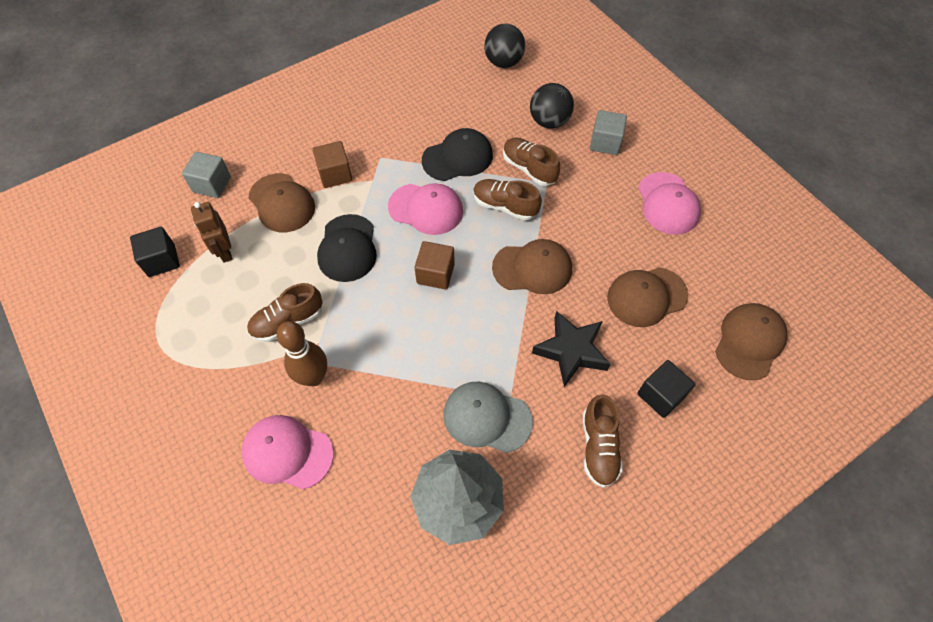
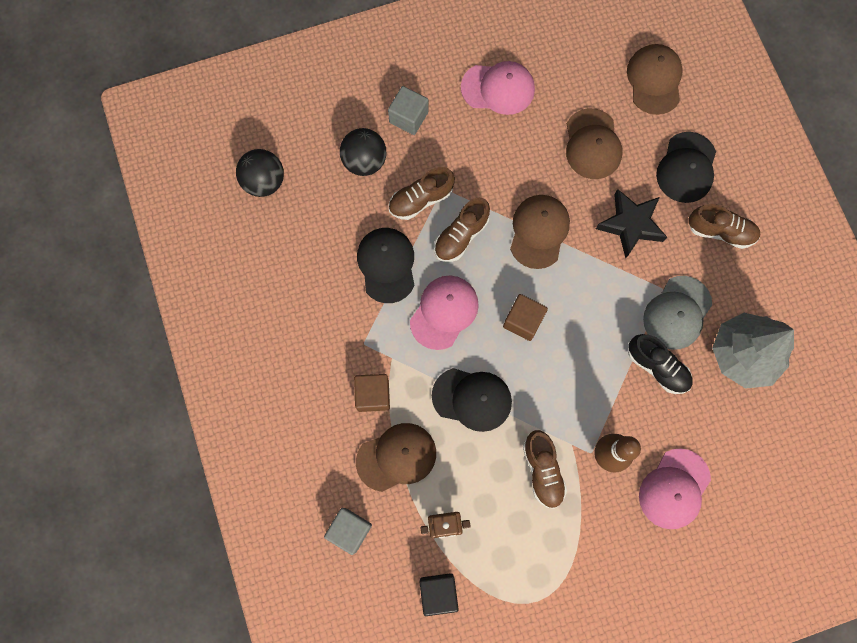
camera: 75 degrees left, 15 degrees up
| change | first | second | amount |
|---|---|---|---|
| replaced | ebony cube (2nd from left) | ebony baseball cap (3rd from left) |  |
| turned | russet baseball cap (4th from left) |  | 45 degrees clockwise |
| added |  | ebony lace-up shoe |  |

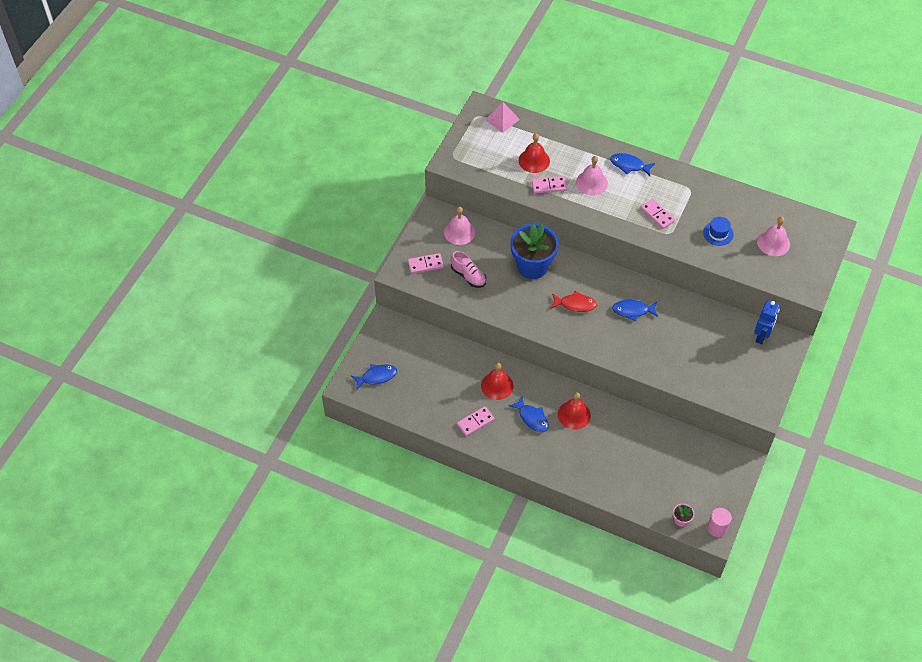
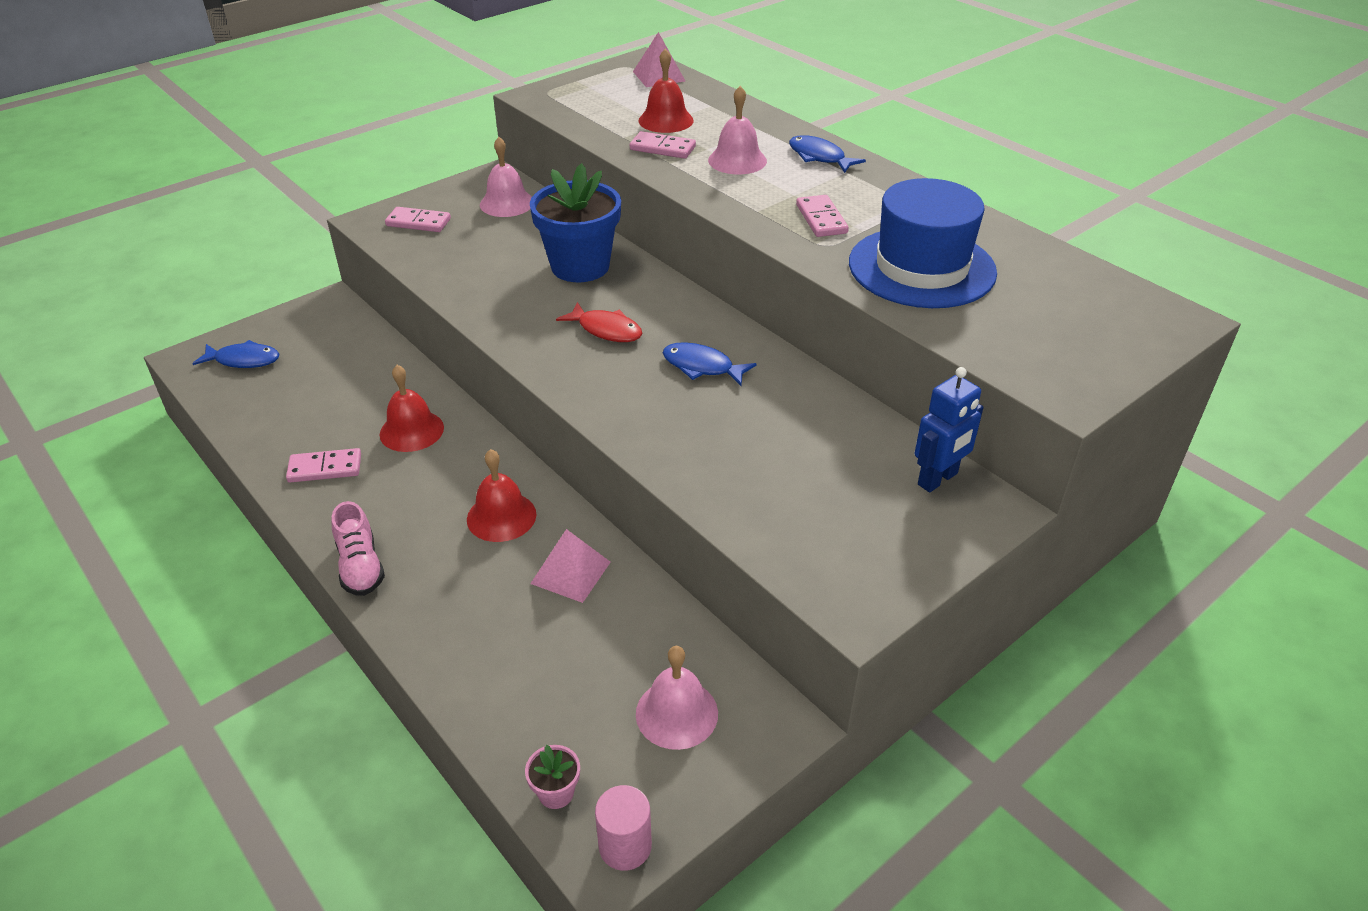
camera: 25 degrees right, 15 degrees down
| change | first | second | amount |
|---|---|---|---|
| moved | rose-pink lace-up shoe |  |  |
| removed | blue toy fish (2nd from left) |  |  |
| resized | blue hat |  | x2.30 |
| moved | rose-pink school bell (3rd from left in the first image) | rose-pink school bell (2nd from left) |  |
| added |  | rose-pink pyramid (1st from left) |  |

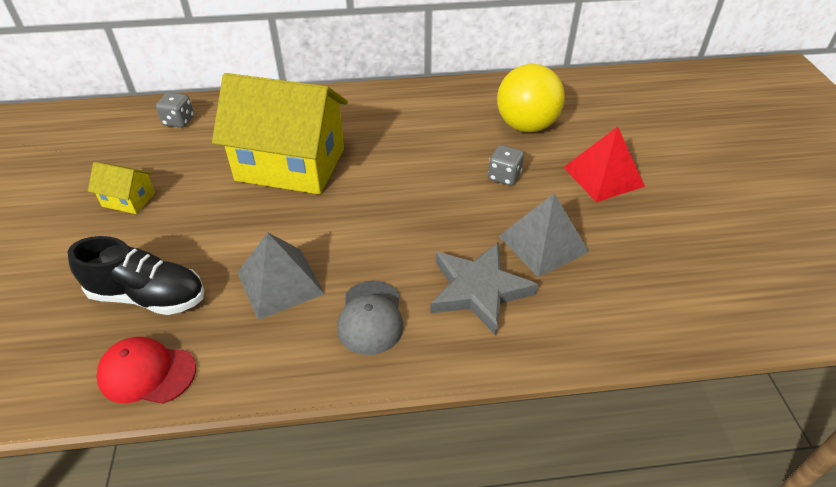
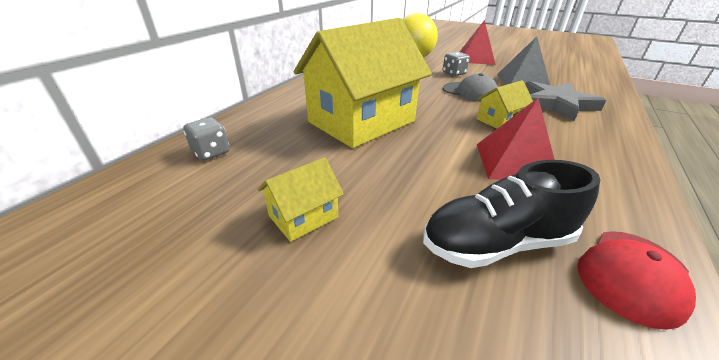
camera: 55 degrees left, 10 degrees down
| change | first | second | amount |
|---|---|---|---|
| turned | ebony lace-up shoe |  | 150 degrees counterclockwise |
| recoloured | gray pyramid (1st from left) | scarlet pyramid (2nd from left) |  |
| moved | gray baseball cap |  |  |
| added |  | golden cottage (3rd from left) |  |

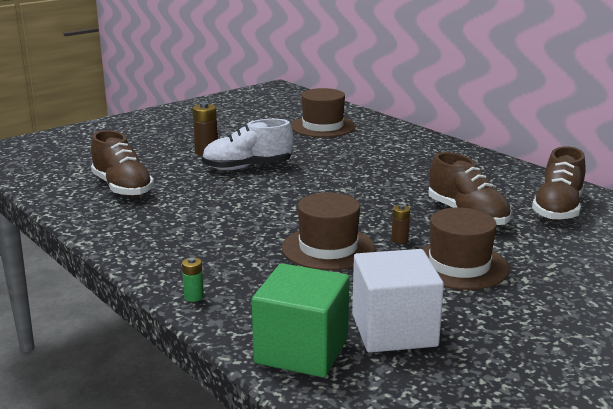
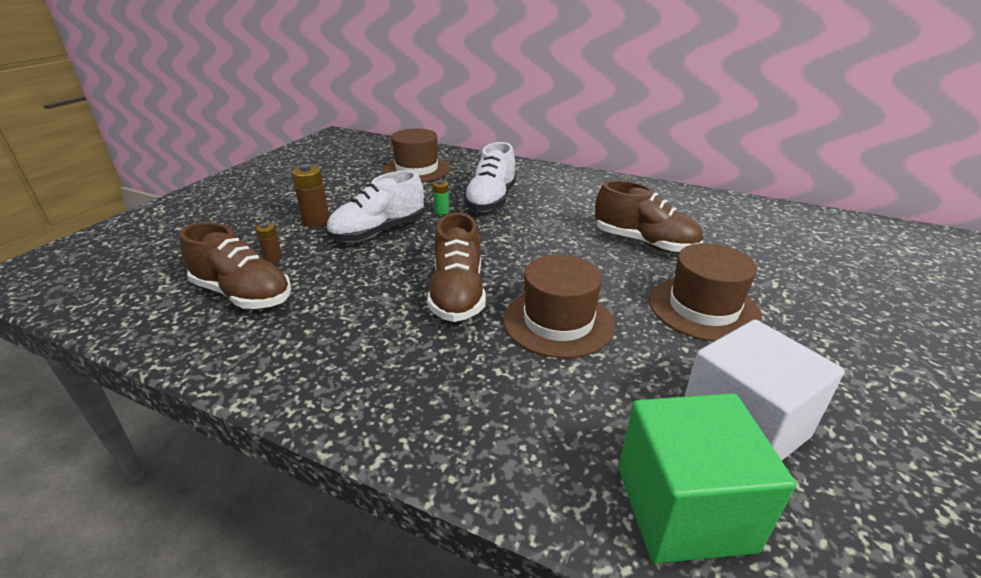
camera: 25 degrees left, 10 degrees up
| change | first | second | amount |
|---|---|---|---|
| moved | leaf-green power cell |  |  |
| moved | russet power cell (2nd from left in the first image) | russet power cell (1st from left) |  |
| moved | russet lace-up shoe (3rd from left in the first image) | russet lace-up shoe (2nd from left) |  |
| added |  | pure white lace-up shoe (2nd from left) |  |

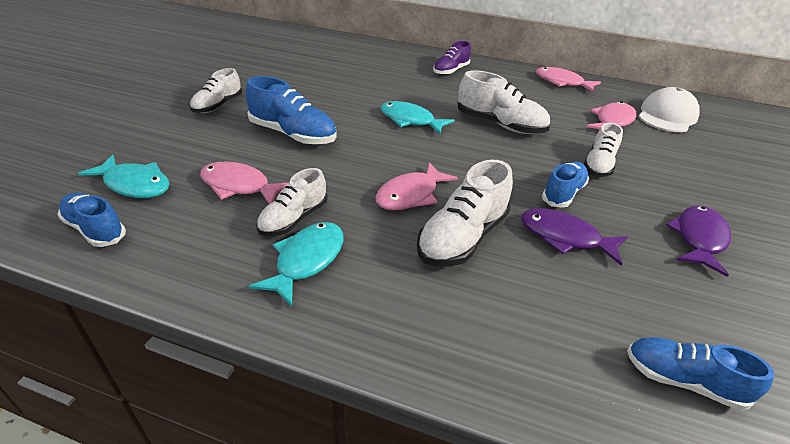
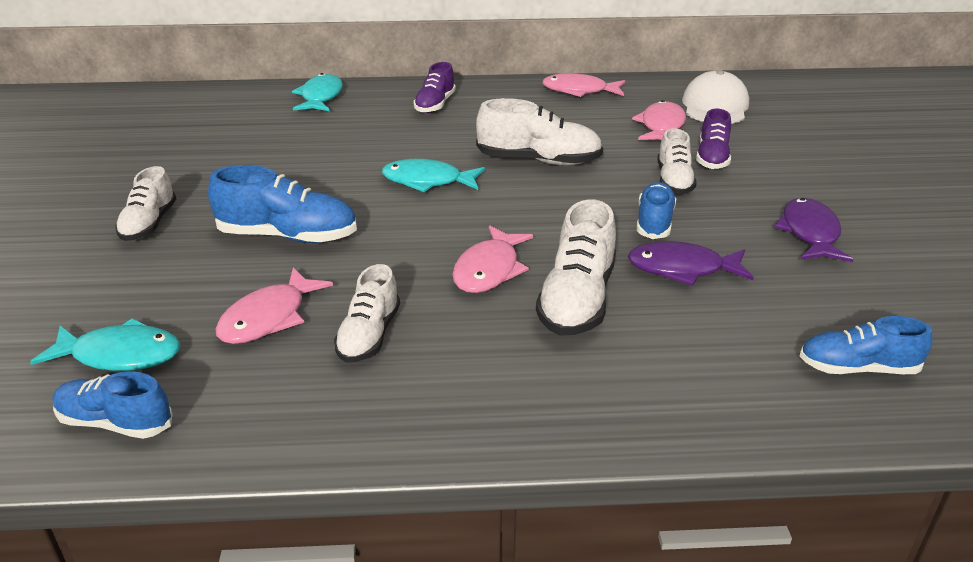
camera: 20 degrees left, 5 degrees down
| change | first | second | amount |
|---|---|---|---|
| turned | rose-pink toy fish (1st from left) |  | 60 degrees counterclockwise |
| moved | aqua toy fish (2nd from left) |  |  |
| added |  | purple lace-up shoe (2nd from left) |  |

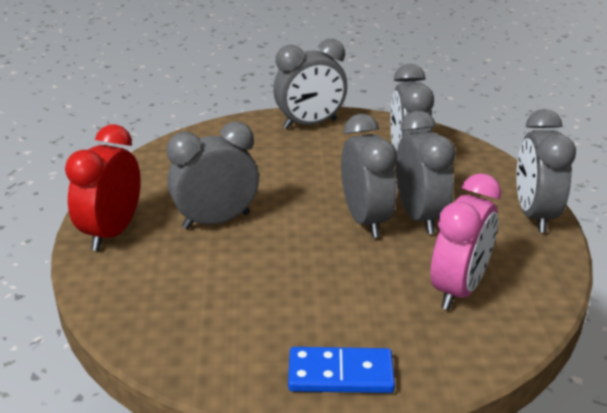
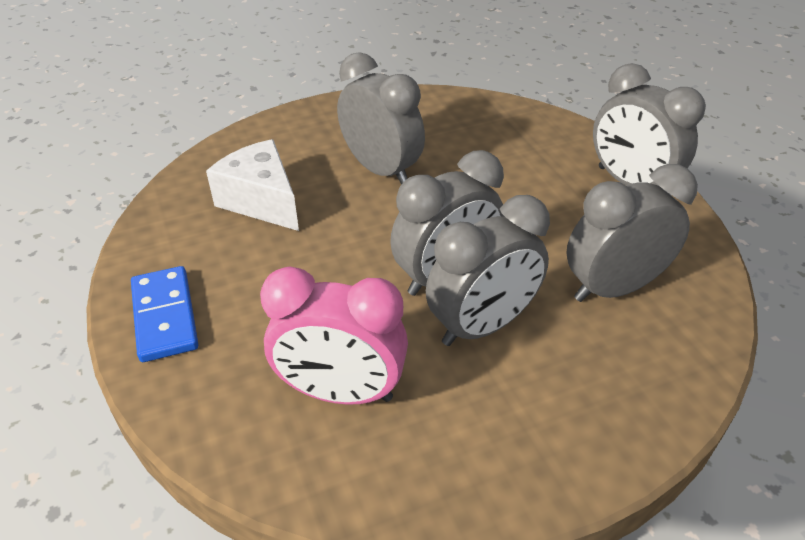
camera: 70 degrees right, 10 degrees up
| change | first | second | amount |
|---|---|---|---|
| removed | scarlet clock |  |  |
| removed | gray clock (6th from left) |  |  |
| added |  | pure white piece of cheese |  |

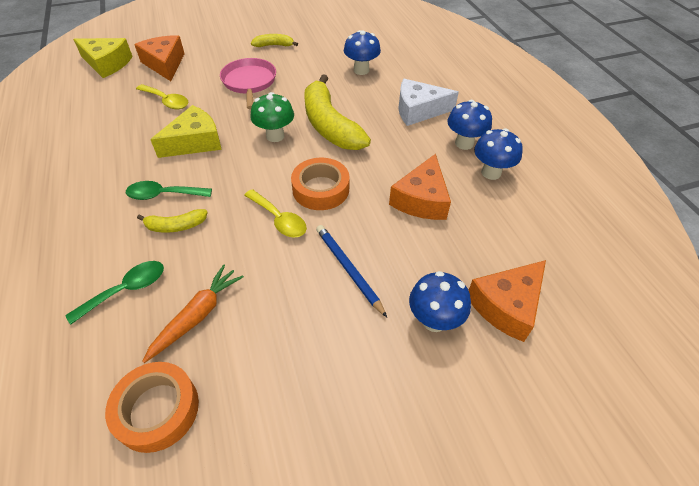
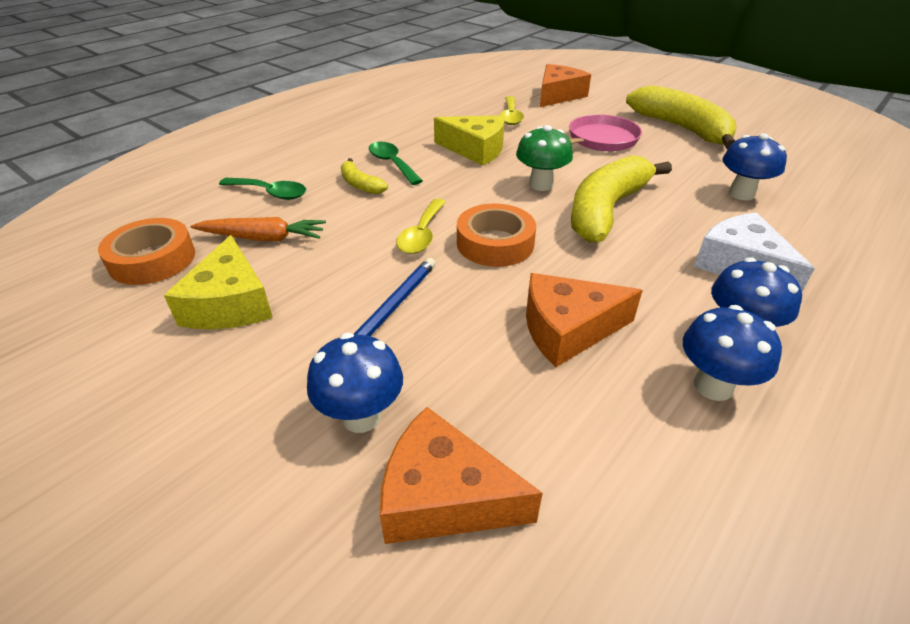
camera: 60 degrees right, 10 degrees down
| change | first | second | amount |
|---|---|---|---|
| moved | golden piece of cheese (1st from left) |  |  |
| resized | golden toy banana (2nd from left in the first image) | golden toy banana (3rd from left) | x2.14 |

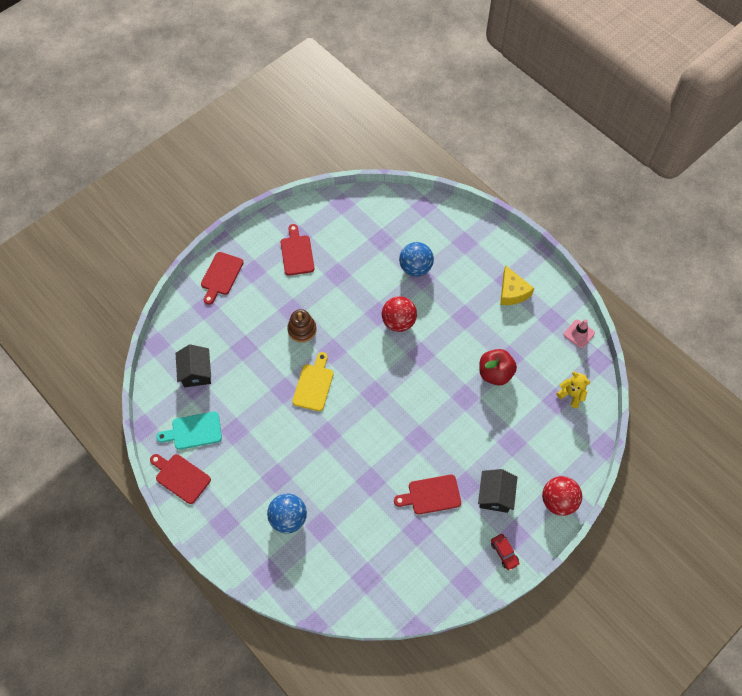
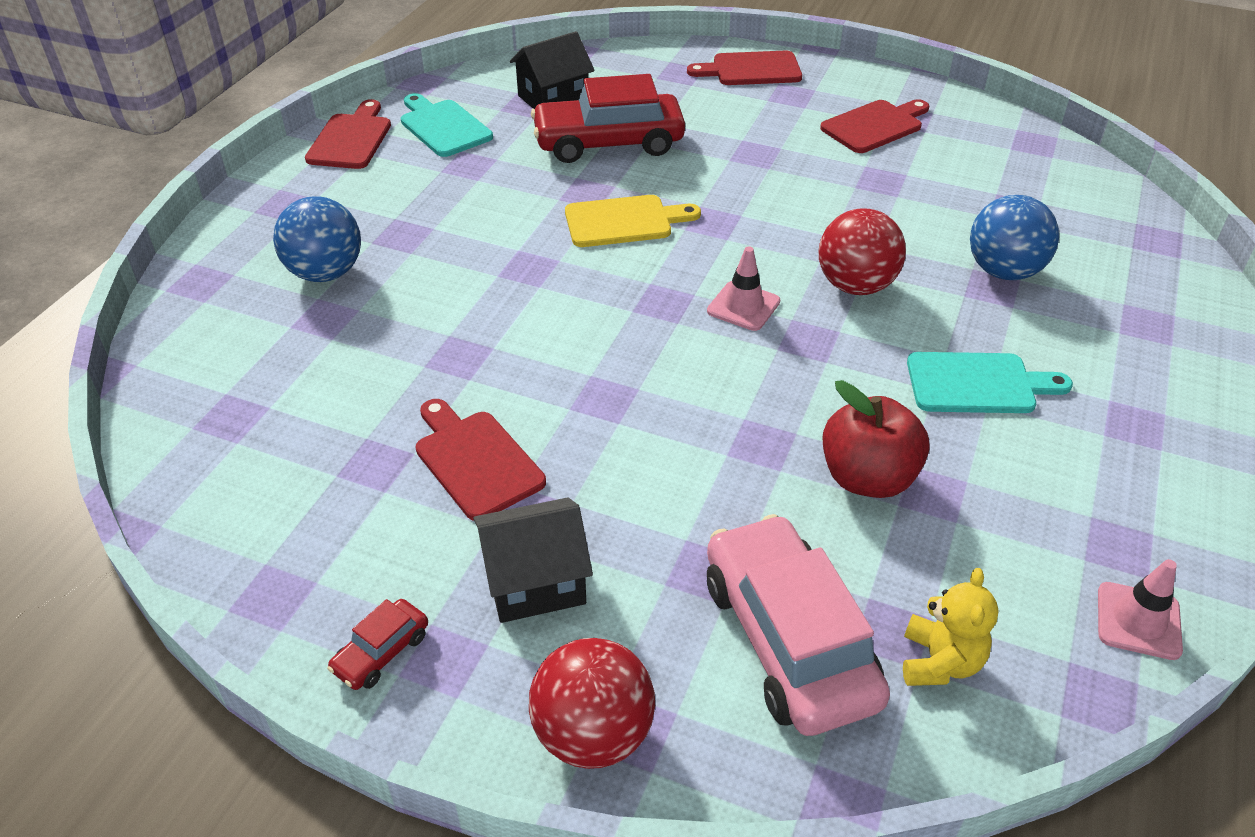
camera: 65 degrees right, 20 degrees down
| change | first | second | amount |
|---|---|---|---|
| removed | russet stacking toy |  |  |
| removed | golden piece of cheese |  |  |
| added |  | scarlet car (2nd from left) |  |
| added |  | rose-pink road cone (1st from left) |  |
| added |  | rose-pink car |  |
| added |  | aqua cutting board (2nd from left) |  |

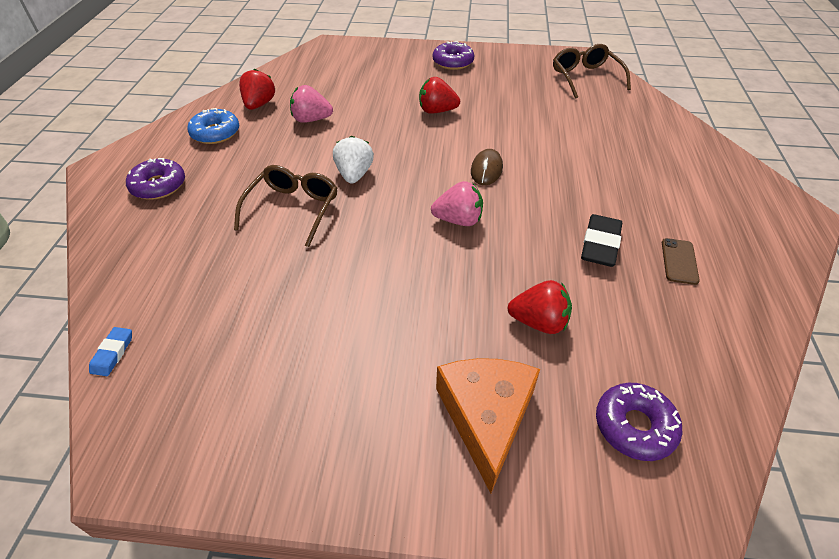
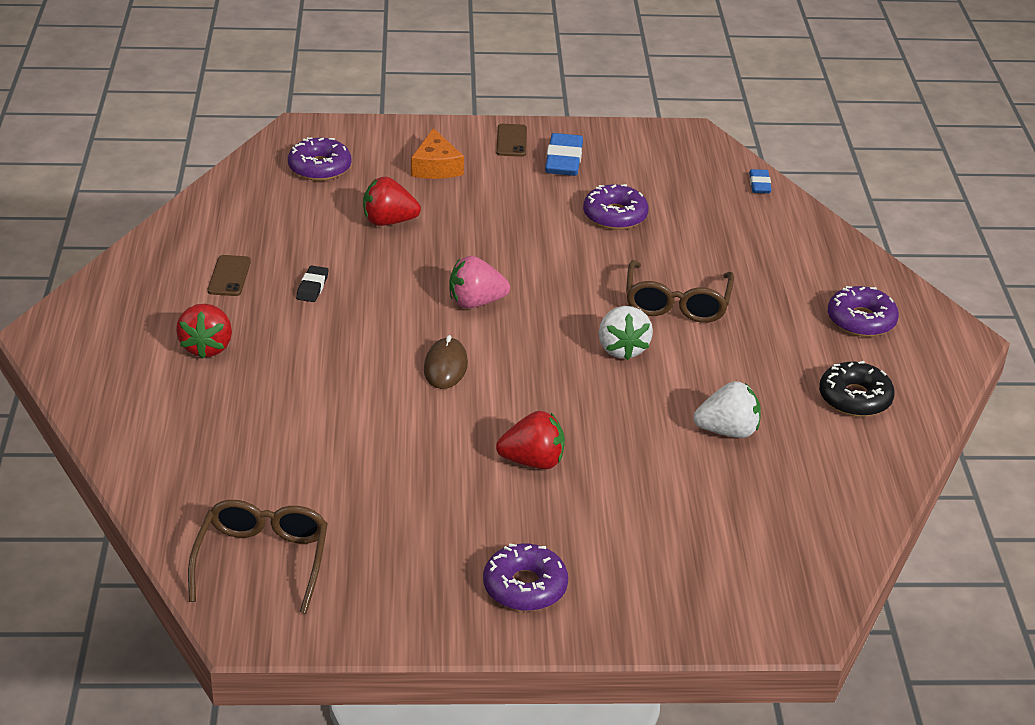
camera: 170 degrees right, 10 degrees down
| change | first | second | amount |
|---|---|---|---|
| recoloured | blue glazed donut | ebony glazed donut |  |
| moved | scarlet toy strawberry (1st from left) |  |  |
| recoloured | rose-pink toy strawberry (1st from left) | pure white toy strawberry (2nd from left) |  |
| resized | orange-coloured piece of cheese |  | x0.65 |
| turned | russet spectacles (2nd from left in the first image) | russet spectacles (1st from left) | 150 degrees counterclockwise |
| resized | ebony pencil eraser |  | x0.57 |
| added |  | russet phone (2nd from left) |  |
| added |  | blue pencil eraser (1st from left) |  |
| added |  | purple glazed donut (3rd from left) |  |

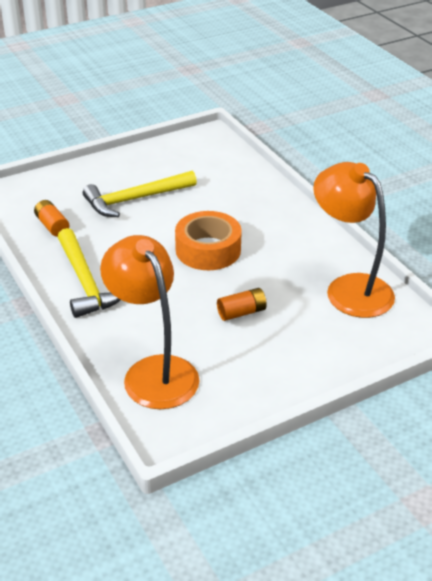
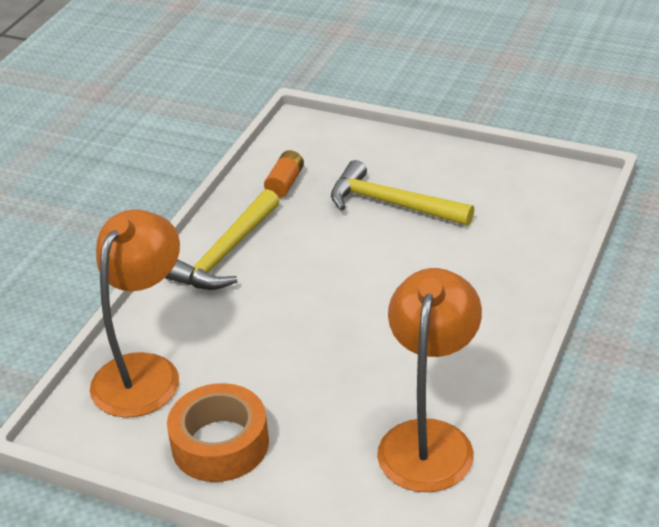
camera: 55 degrees right, 0 degrees up
| change | first | second | amount |
|---|---|---|---|
| moved | orange-coloured tape |  |  |
| removed | orange-coloured power cell (2nd from left) |  |  |

